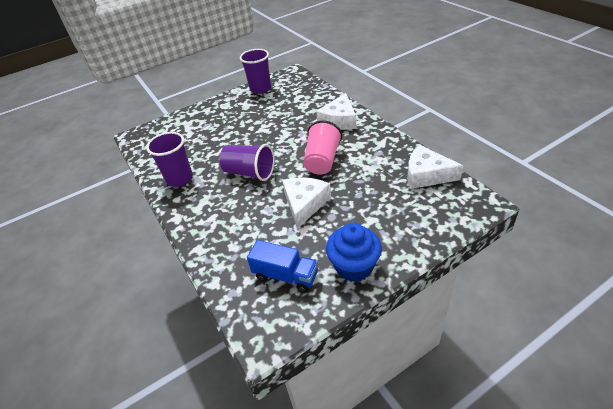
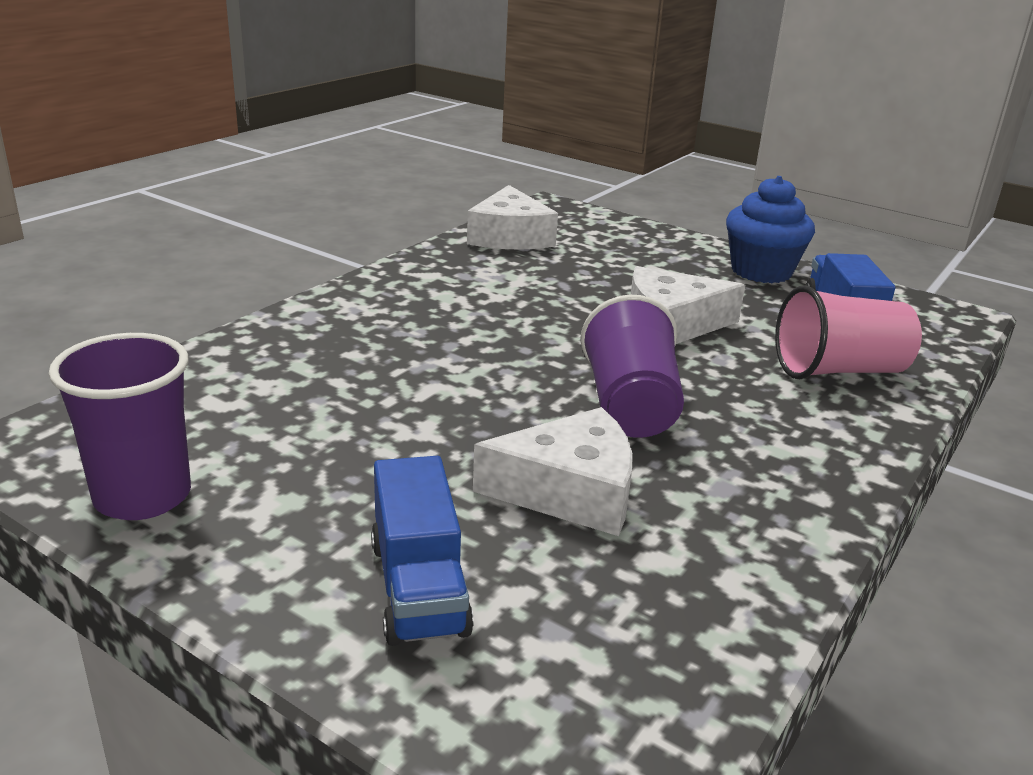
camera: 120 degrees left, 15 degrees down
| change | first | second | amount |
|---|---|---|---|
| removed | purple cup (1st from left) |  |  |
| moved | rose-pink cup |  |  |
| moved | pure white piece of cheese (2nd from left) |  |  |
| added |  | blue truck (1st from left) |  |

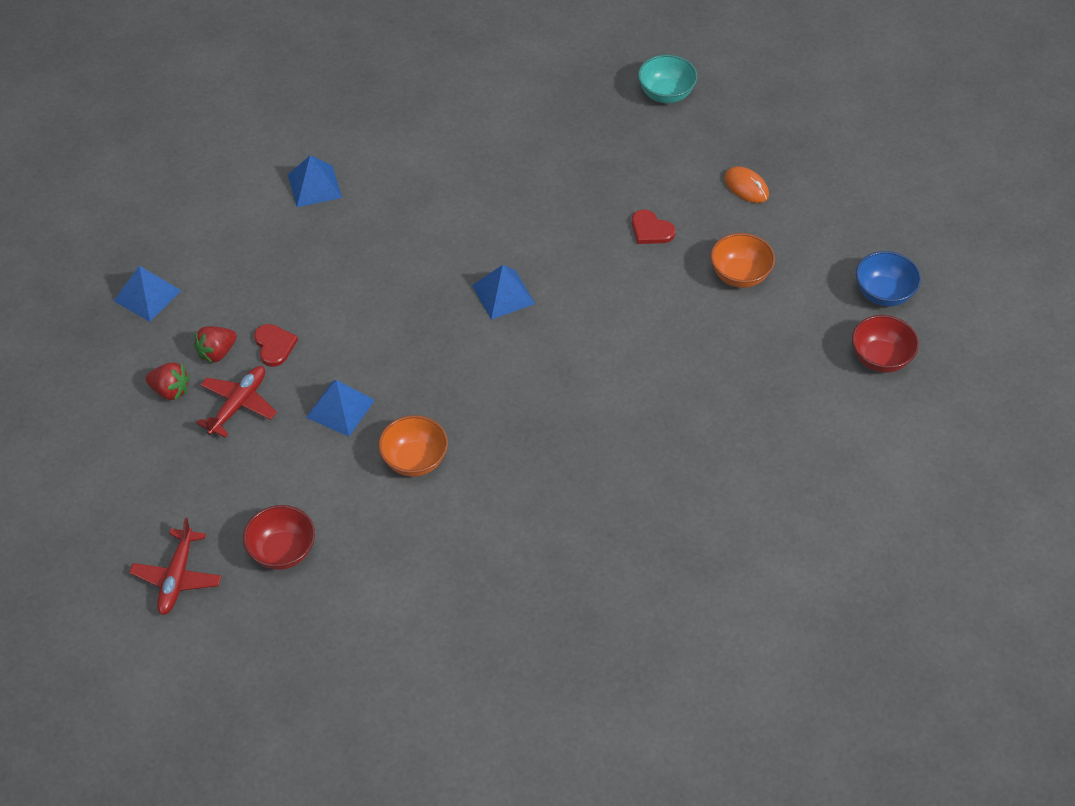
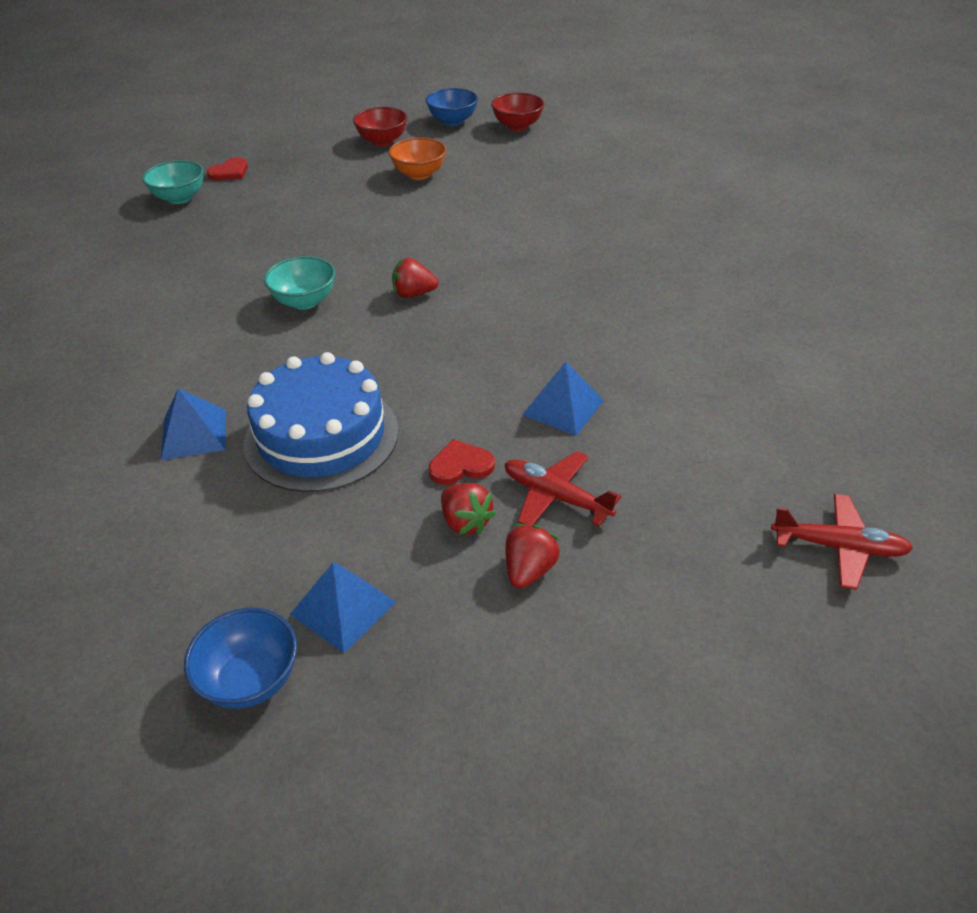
camera: 85 degrees left, 10 degrees down
| change | first | second | amount |
|---|---|---|---|
| moved | scarlet bowl (1st from left) |  |  |
| removed | orange-coloured bowl (1st from left) |  |  |
| replaced | blue pyramid (4th from left) | scarlet toy strawberry (1st from left) |  |
| moved | scarlet heart (2nd from left in the first image) | scarlet heart (1st from left) |  |
| removed | orange-coloured mouse |  |  |
| added |  | blue bowl (1st from left) |  |
| added |  | blue layer cake |  |
| added |  | aqua bowl (2nd from left) |  |

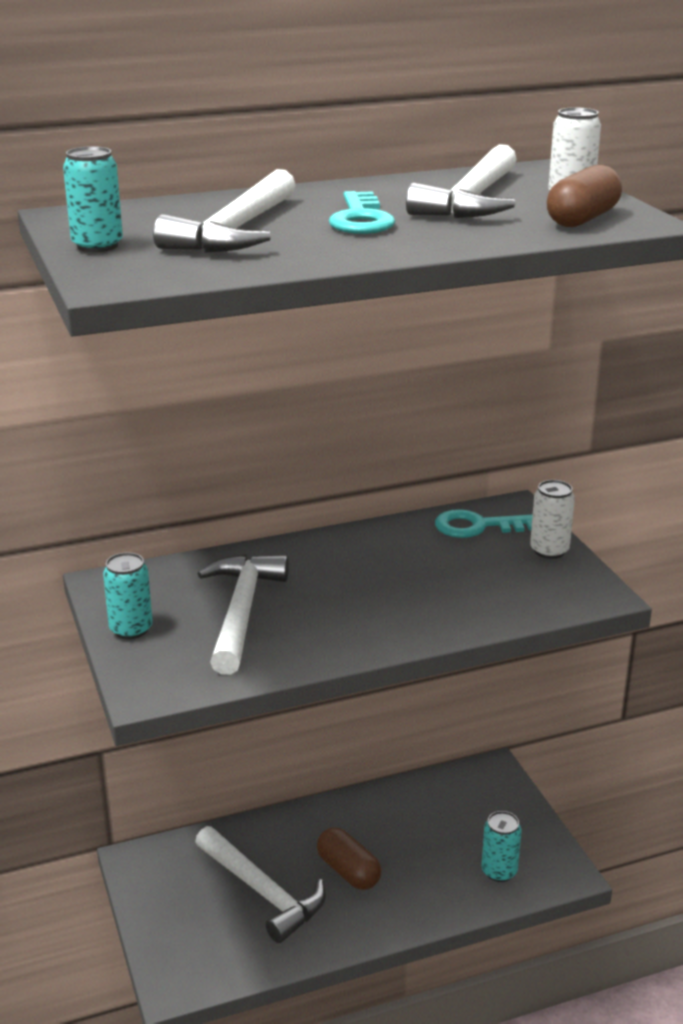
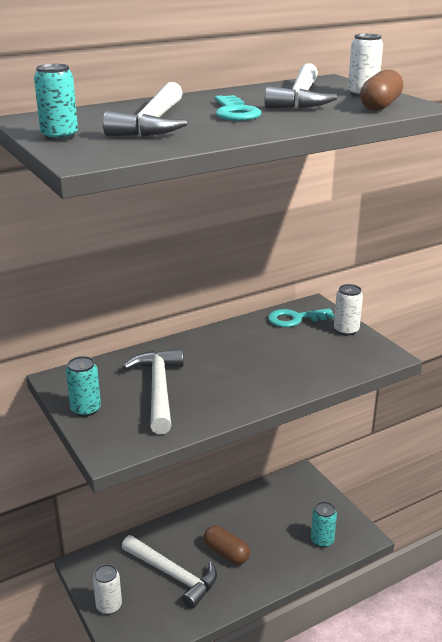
camera: 10 degrees left, 0 degrees up
| change | first | second | amount |
|---|---|---|---|
| added |  | pure white tin (1st from left) |  |

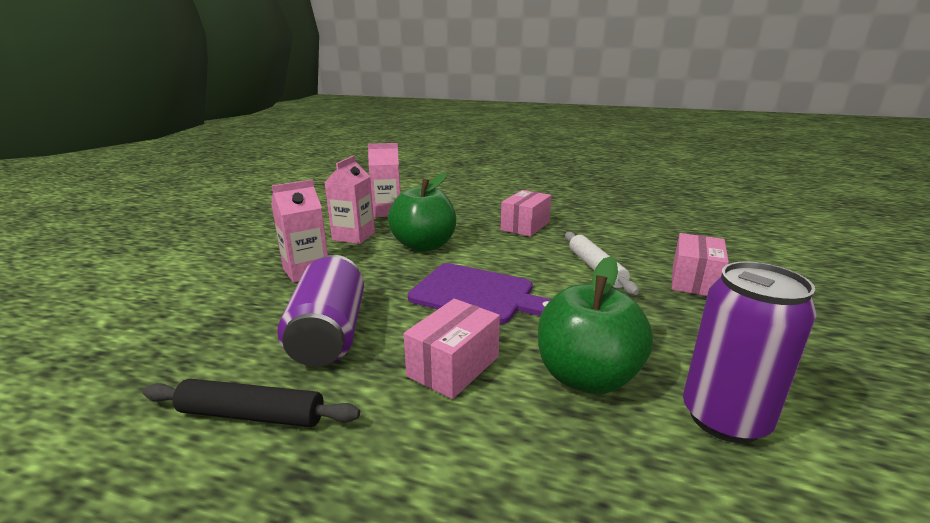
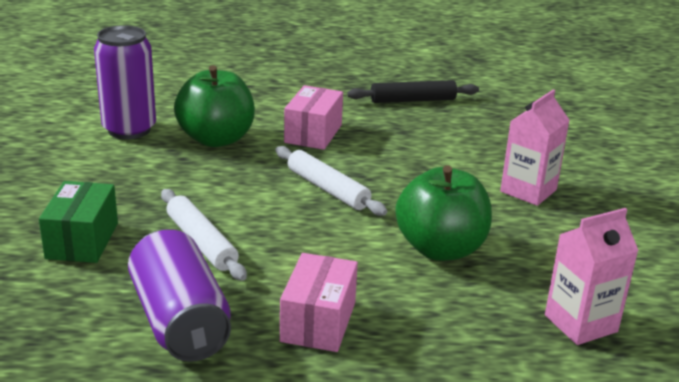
camera: 160 degrees right, 5 degrees up
| change | first | second | amount |
|---|---|---|---|
| moved | purple tin (1st from left in the first image) | purple tin (2nd from left) |  |
| removed | rose-pink milk carton (2nd from left) |  |  |
| replaced | purple cutting board | pure white rolling pin (2nd from left) |  |
| recoloured | rose-pink box (3rd from left) | leaf-green box |  |

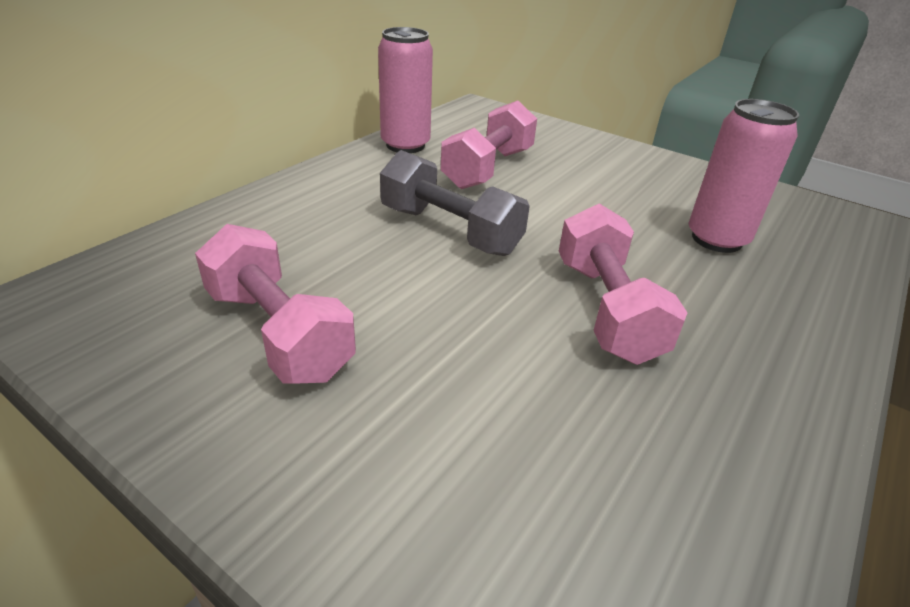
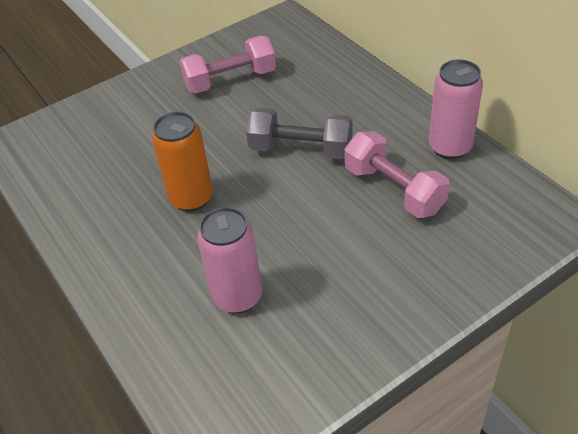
camera: 115 degrees right, 10 degrees up
| change | first | second | amount |
|---|---|---|---|
| turned | gray dumbbell |  | 45 degrees clockwise |
| replaced | rose-pink dumbbell (3rd from left) | orange-coloured tin |  |

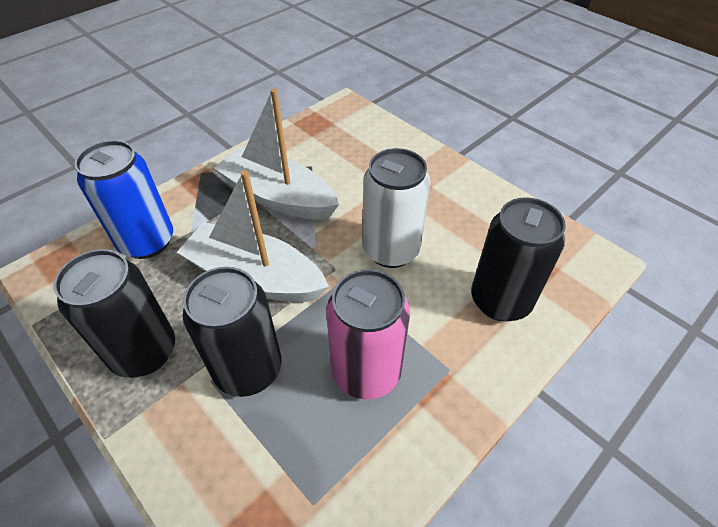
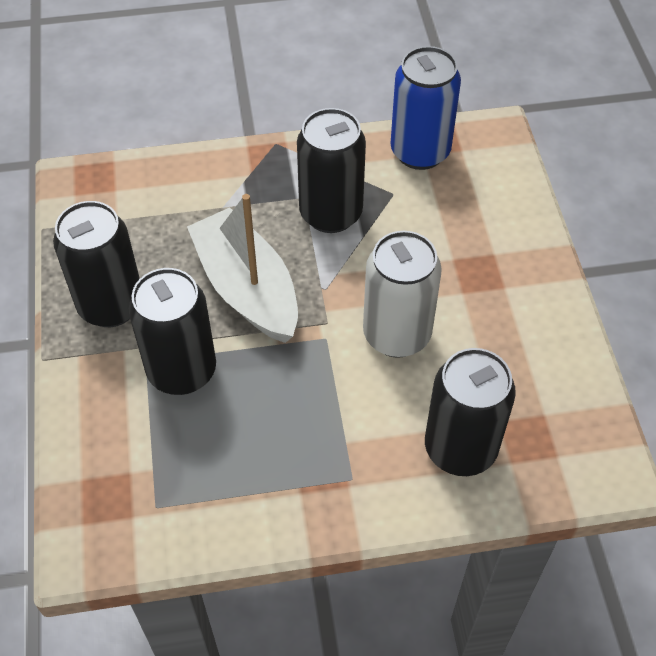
camera: 35 degrees right, 5 degrees up
| change | first | second | amount |
|---|---|---|---|
| moved | blue tin |  |  |
| replaced | pure white toy boat (2nd from left) | ebony tin (3rd from left) |  |
| removed | rose-pink tin |  |  |

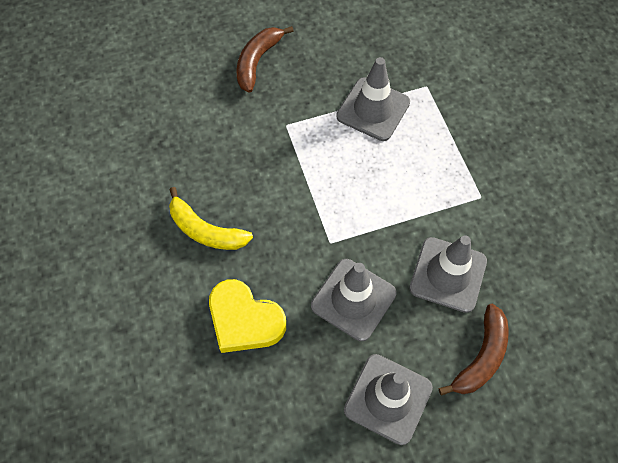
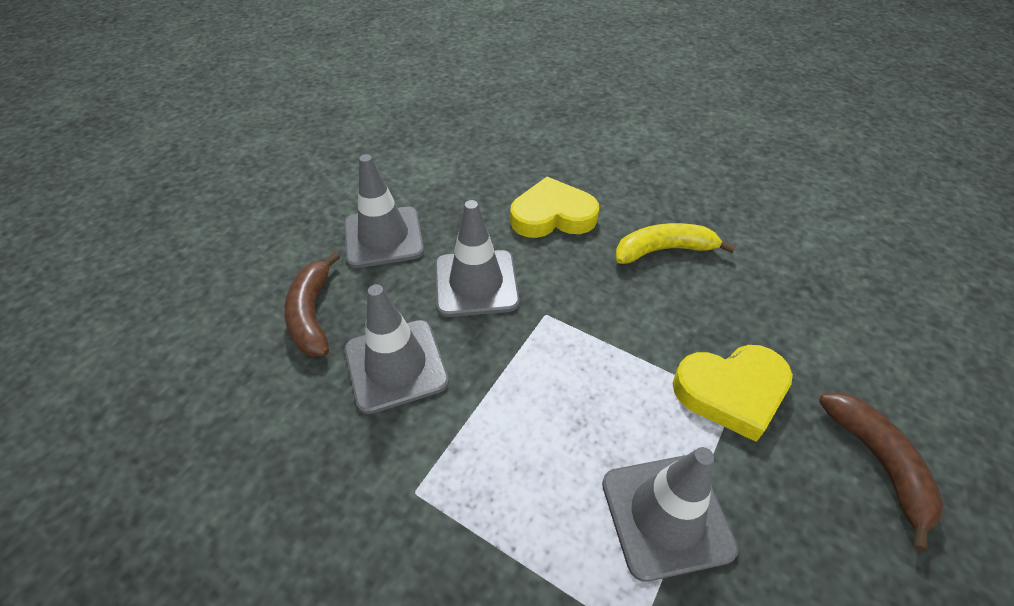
camera: 140 degrees right, 15 degrees down
| change | first | second | amount |
|---|---|---|---|
| added |  | golden heart (2nd from left) |  |

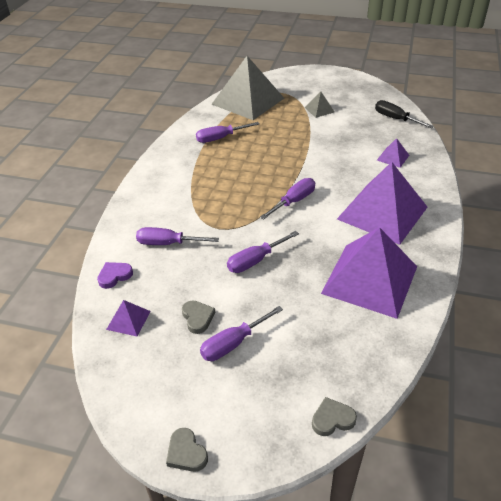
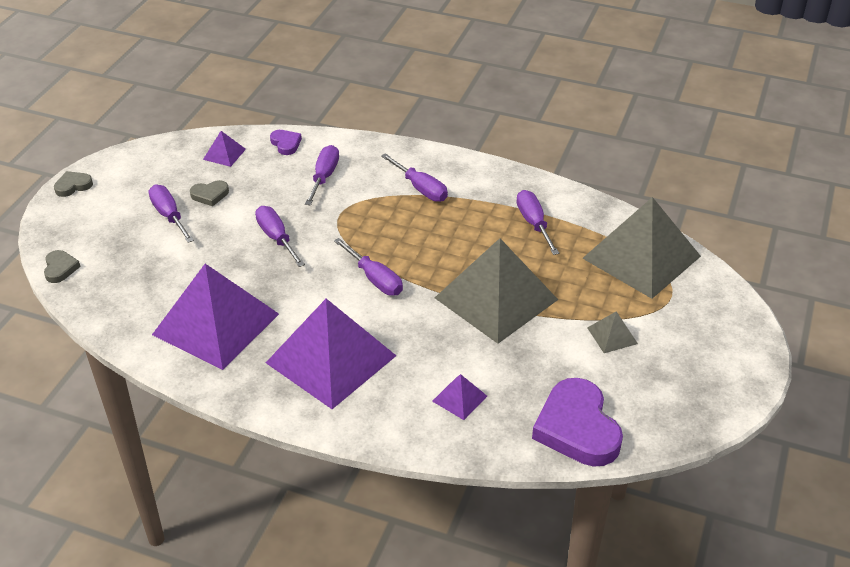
camera: 95 degrees right, 0 degrees up
| change | first | second | amount |
|---|---|---|---|
| replaced | ebony hand screwdriver | purple heart (2nd from left) |  |
| added |  | purple hand screwdriver (5th from left) |  |
| added |  | gray pyramid (1st from left) |  |

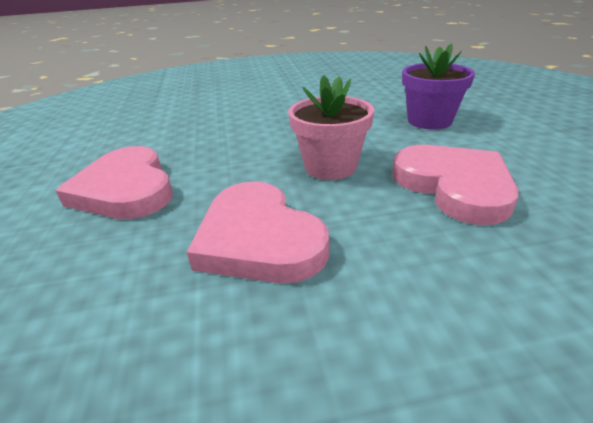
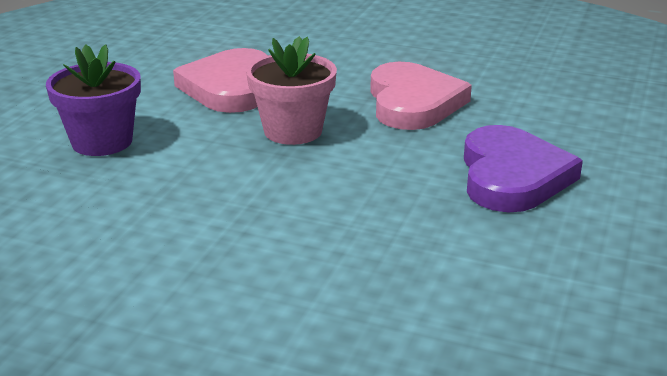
camera: 150 degrees left, 5 degrees down
| change | first | second | amount |
|---|---|---|---|
| recoloured | rose-pink heart (1st from left) | purple heart |  |

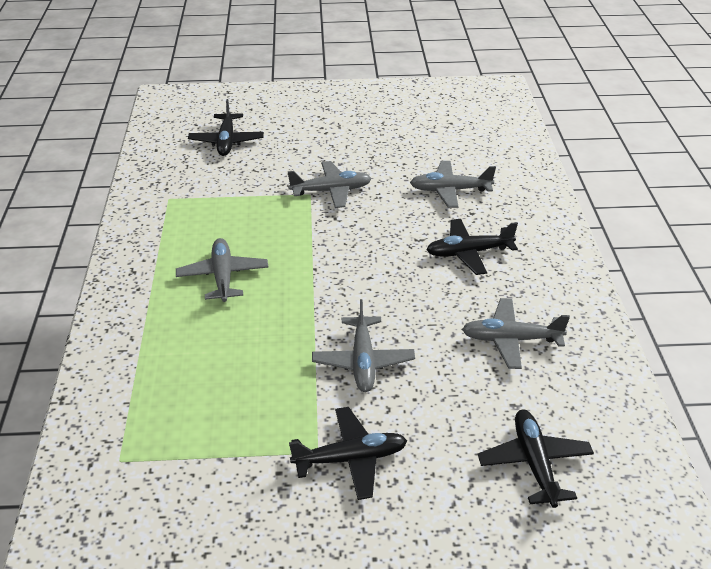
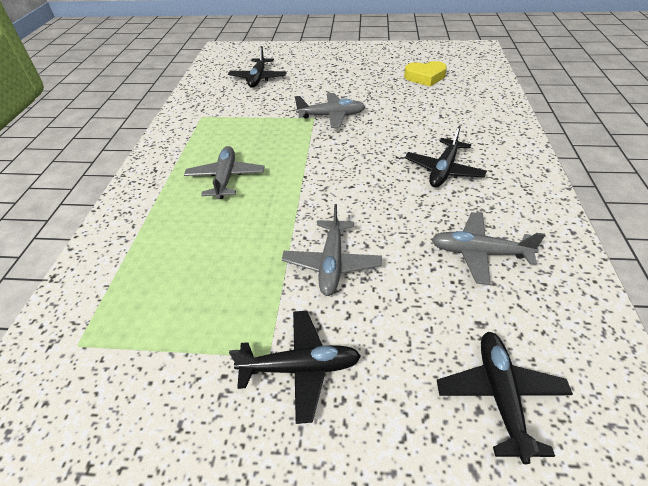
camera: 10 degrees right, 5 degrees up
| change | first | second | amount |
|---|---|---|---|
| removed | gray toy plane (4th from left) |  |  |
| turned | ebony toy plane (3rd from left) |  | 60 degrees counterclockwise |
| added |  | golden heart |  |

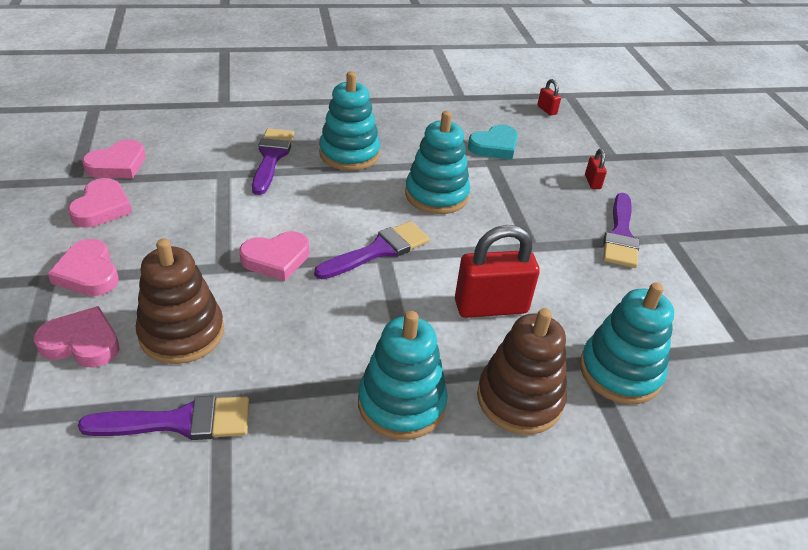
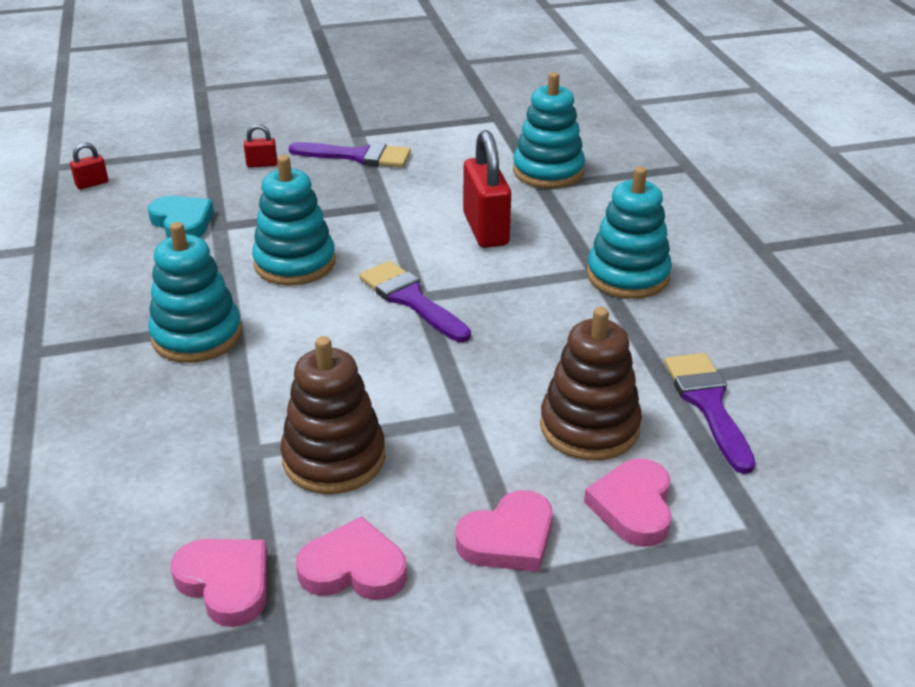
camera: 90 degrees left, 5 degrees down
| change | first | second | amount |
|---|---|---|---|
| removed | rose-pink heart (5th from left) |  |  |
| removed | purple paint brush (2nd from left) |  |  |
| moved | russet stacking toy (2nd from left in the first image) | russet stacking toy (1st from left) |  |

